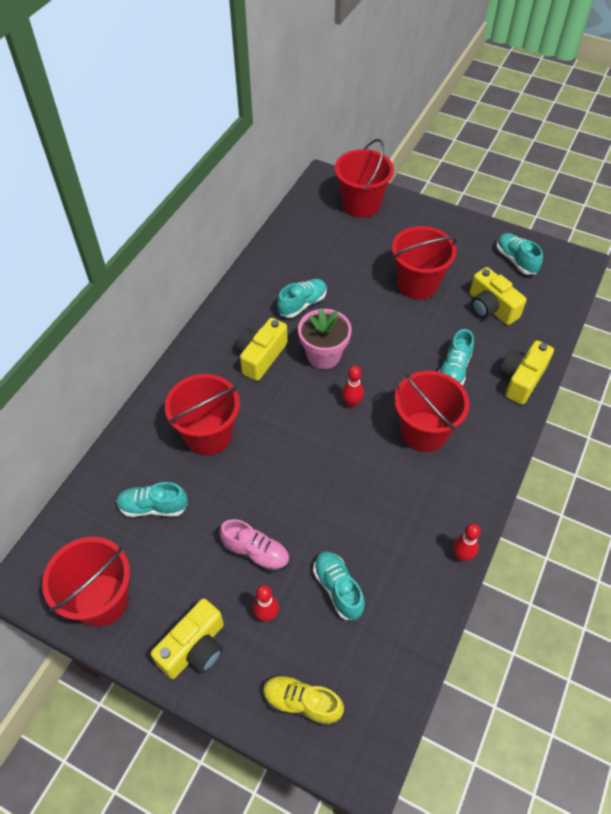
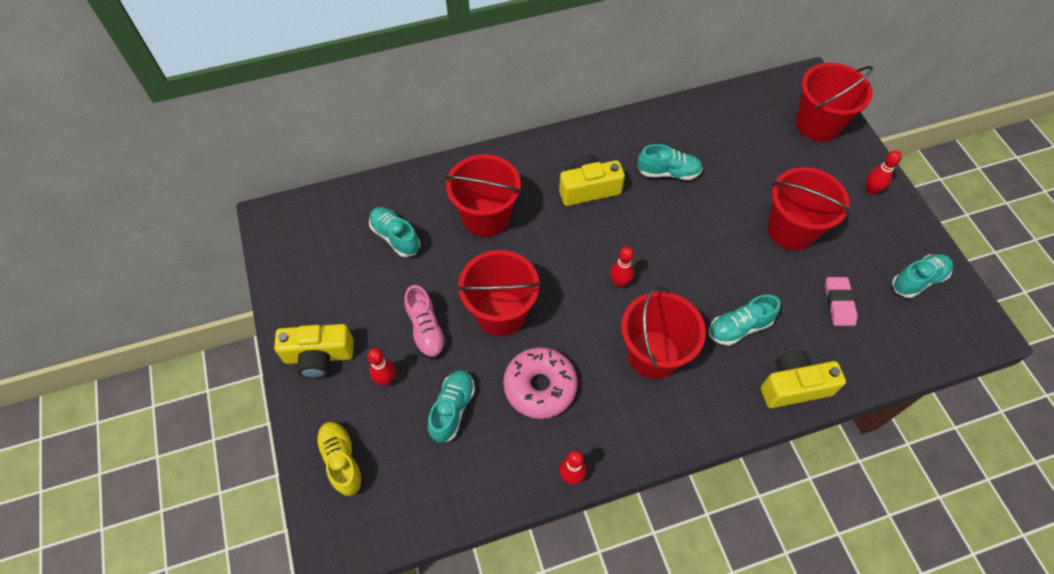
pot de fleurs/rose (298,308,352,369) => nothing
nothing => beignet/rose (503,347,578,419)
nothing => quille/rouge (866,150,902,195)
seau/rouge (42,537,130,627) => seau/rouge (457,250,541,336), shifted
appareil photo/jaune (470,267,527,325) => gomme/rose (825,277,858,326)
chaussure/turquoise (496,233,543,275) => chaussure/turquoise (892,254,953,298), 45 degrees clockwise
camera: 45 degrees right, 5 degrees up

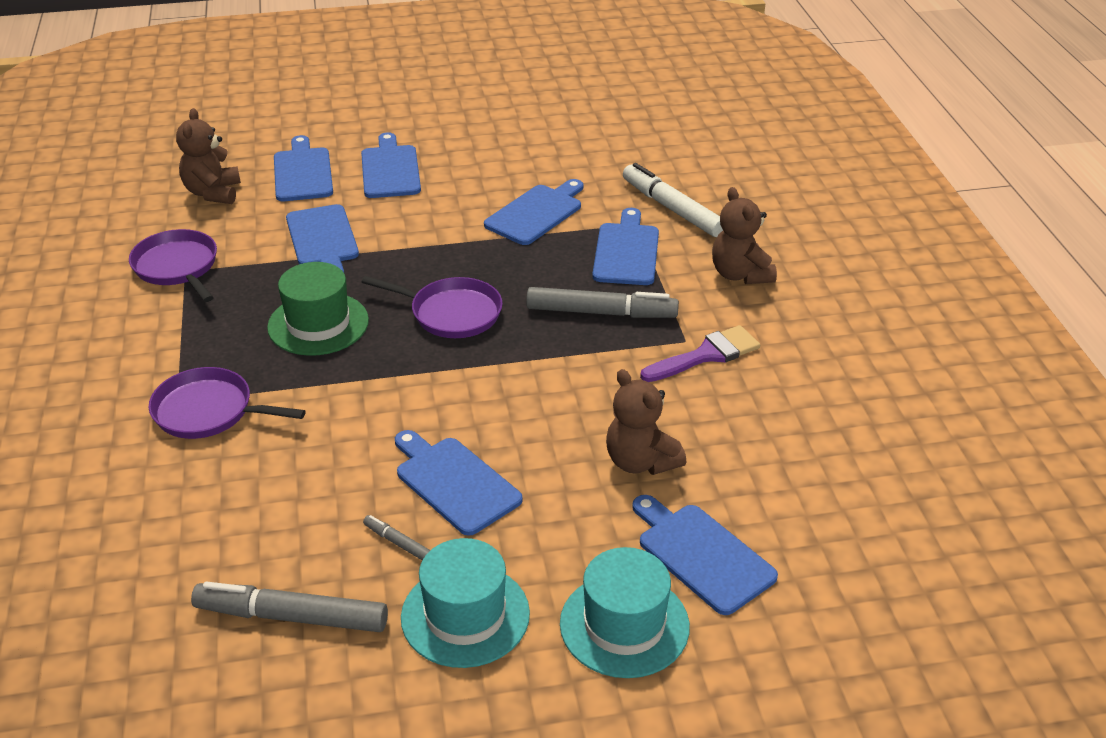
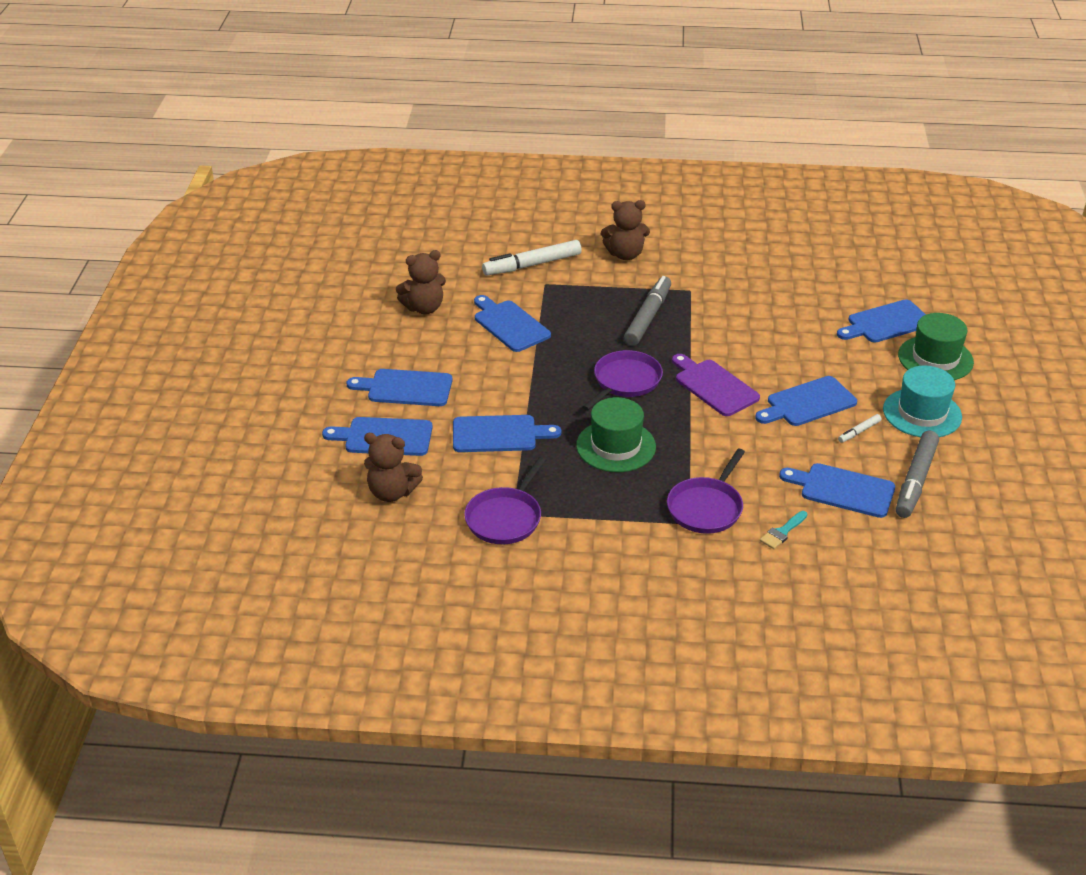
pinceau/violet (640,325,760,382) => nothing
nothing => planche à découper/violet (672,354,760,416)
nothing => pinceau/turquoise (760,511,807,549)
planche à découper/bleu (592,208,659,285) => planche à découper/bleu (779,463,895,518), shifted
ours en peluche/marron (606,369,686,475) => ours en peluche/marron (396,250,446,314), shifted
feutre/gris (363,515,430,560) => feutre/blanc (838,414,882,443)
chapeau/turquoise (560,547,690,678) => chapeau/vert (898,313,974,380)
poêle/violet (129,229,217,302) => poêle/violet (464,457,546,544), 45 degrees counterclockwise
camera: 75 degrees left, 0 degrees up

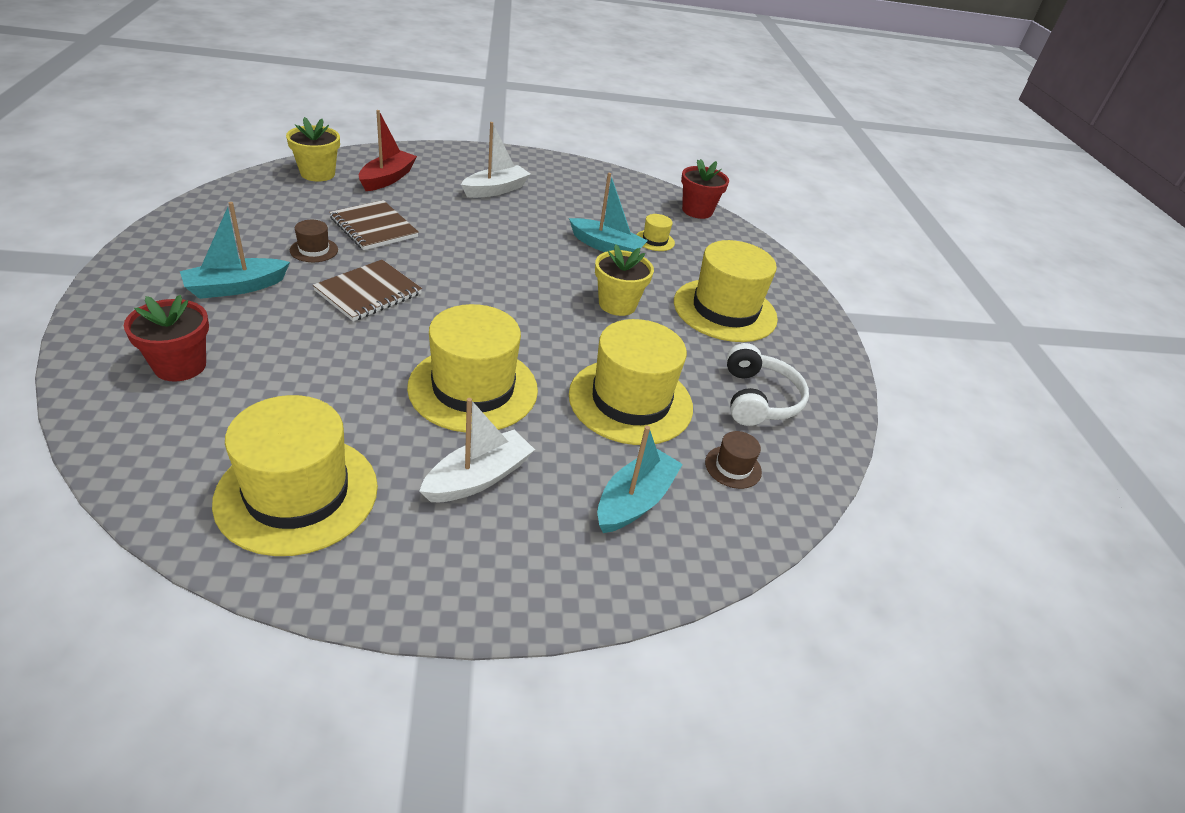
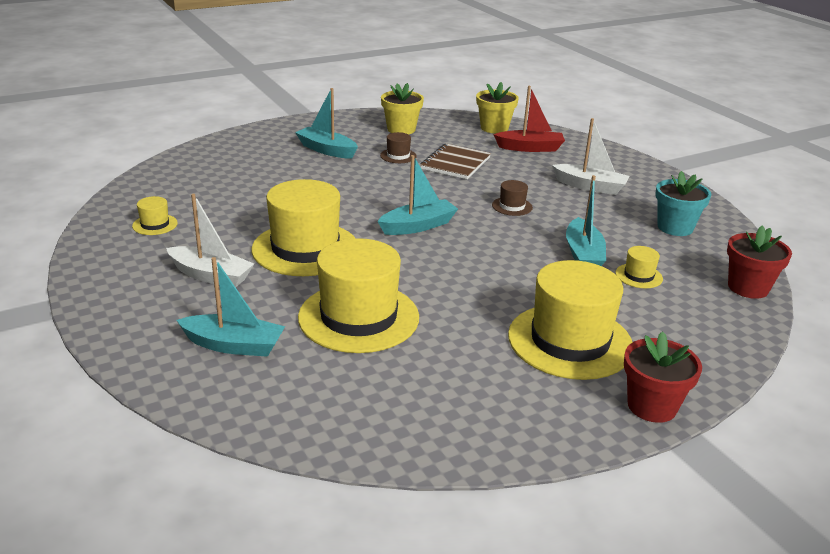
carnet/marron (313,260,422,321) => nothing
casque audio/blanc (726,343,809,426) => nothing
nothing => bateau/turquoise (377,155,458,235)
nothing => pot de fleurs/turquoise (655,171,711,236)
pot de fleurs/rouge (124,295,209,381) => pot de fleurs/rouge (624,331,702,423), shifted
pot de fleurs/jaune (595,244,654,316) => pot de fleurs/jaune (381,83,424,134), shifted
chapeau/marron (705,431,762,489) => chapeau/marron (492,180,533,216), shifted
chapeau/jaune (212,395,378,556) => chapeau/jaune (132,196,178,235), x0.43
camera: 70 degrees right, 10 degrees down

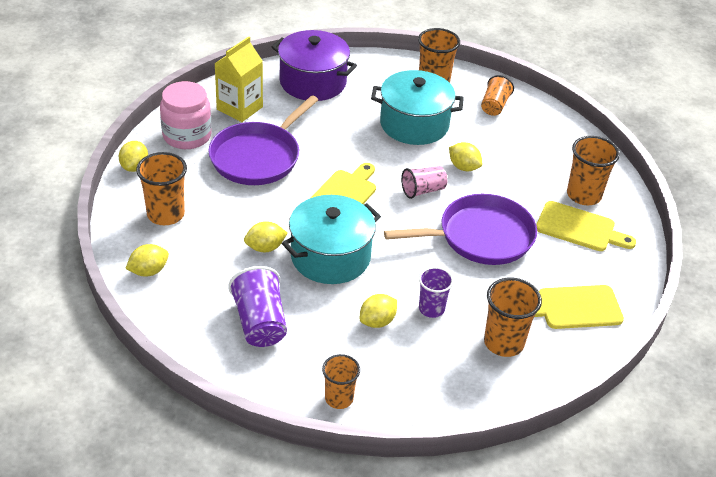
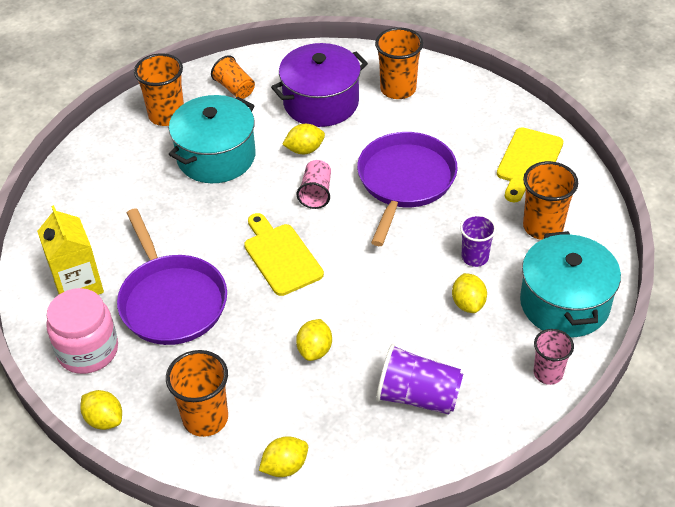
planche à découper/jaune (536,201,636,251) => nothing
marmite/violet (272,30,357,101) => marmite/violet (271,43,368,127), shifted
marmite/turquoise (282,195,381,284) => marmite/turquoise (520,231,621,337), shifted
gobelet/orange (322,354,360,409) => gobelet/rose (534,329,574,385)
citron/jaune (125,244,169,276) => citron/jaune (259,436,308,477), 60 degrees clockwise
camera: 55 degrees left, 5 degrees up

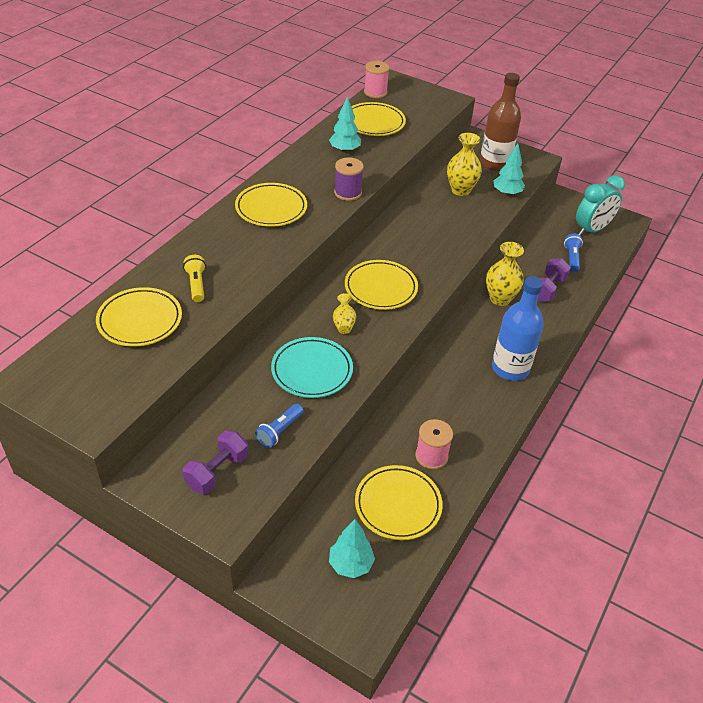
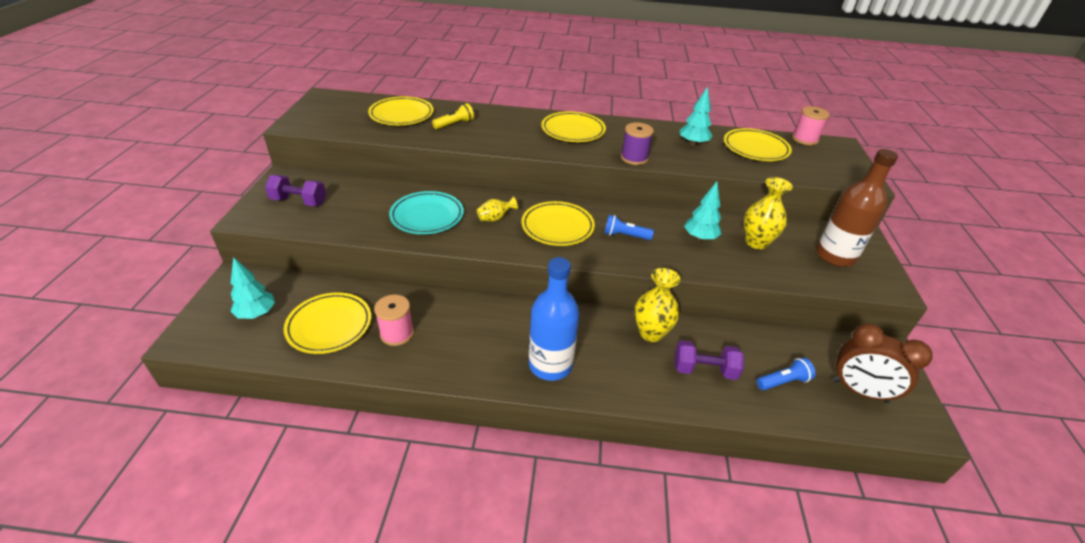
lampe de poche/bleu (255,404,303,448) => lampe de poche/bleu (605,215,654,240), shifted
arbre/turquoise (493,144,525,196) => arbre/turquoise (684,181,721,241), shifted
réveil/turquoise (576,175,625,236) => réveil/marron (832,323,932,403)
camera: 65 degrees right, 5 degrees down

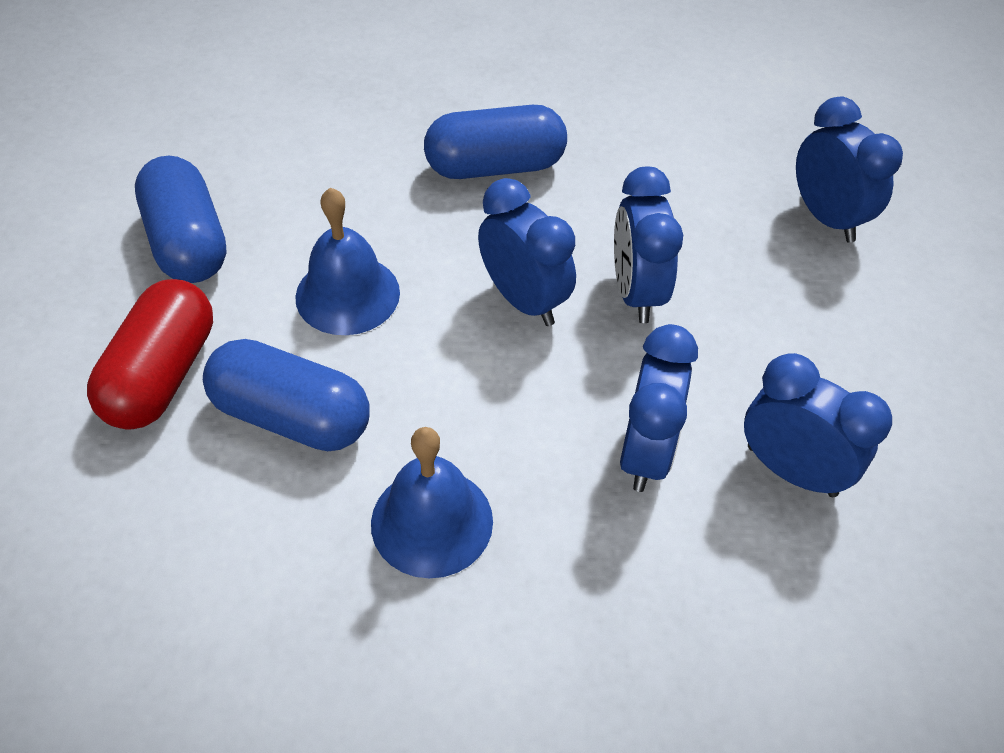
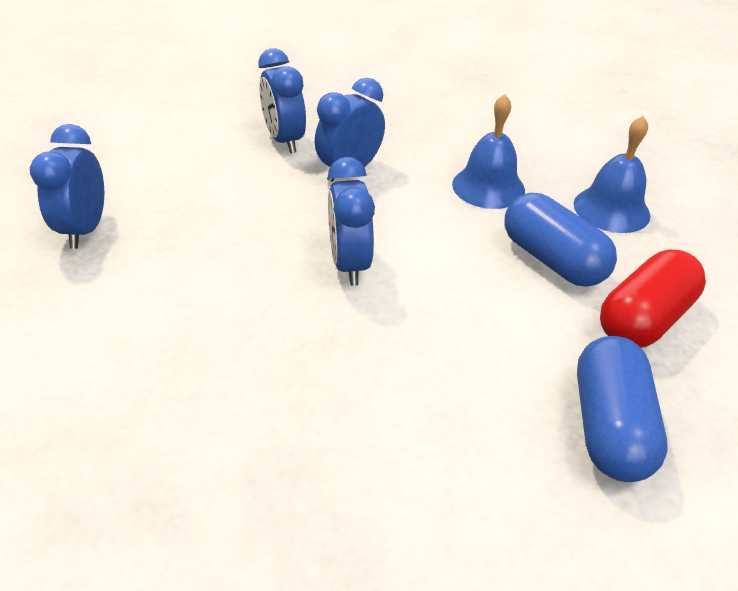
gélule/bleu (424,105,567,179) => nothing
réveil/bleu (614,166,683,323) => nothing
cloche/bleu (295,187,400,335) => cloche/bleu (574,116,650,233), shifted
camera: 150 degrees left, 10 degrees down

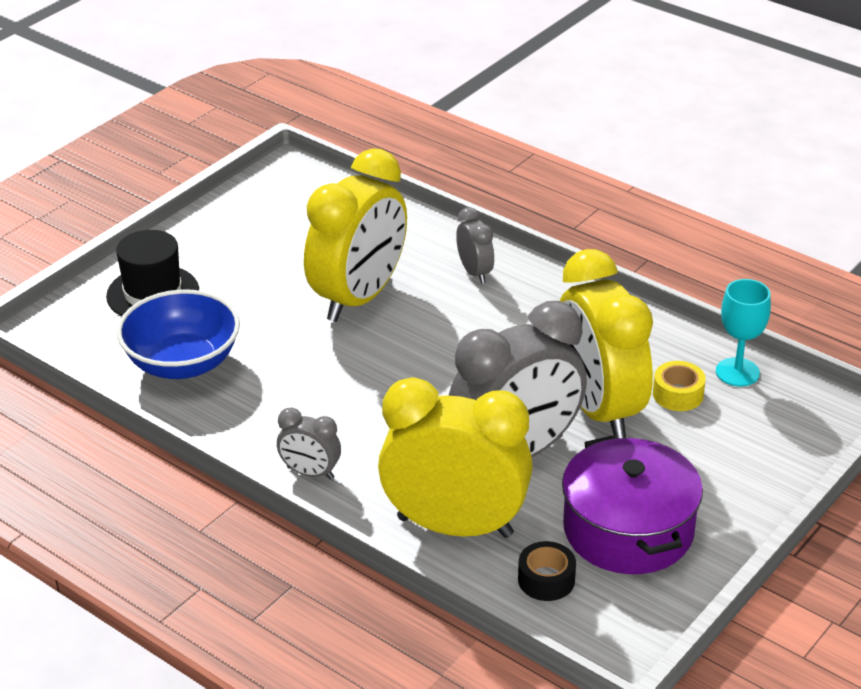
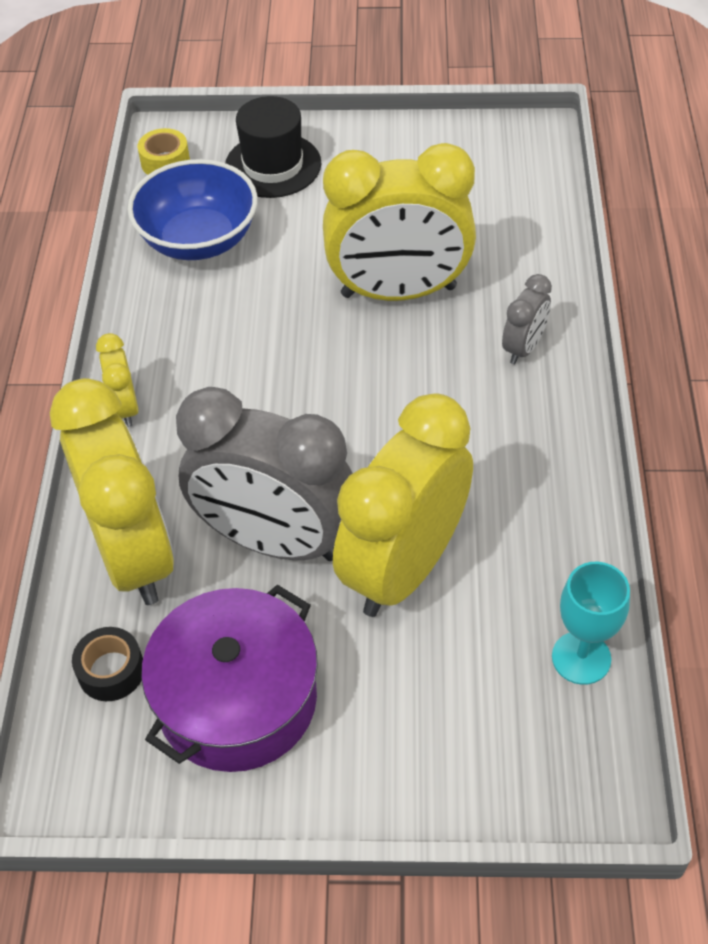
ruban adhésif/jaune (653,361,706,411) => ruban adhésif/jaune (137,128,190,175), shifted
réveil/gris (277,408,341,480) => réveil/jaune (96,333,139,427)
camera: 55 degrees right, 15 degrees up

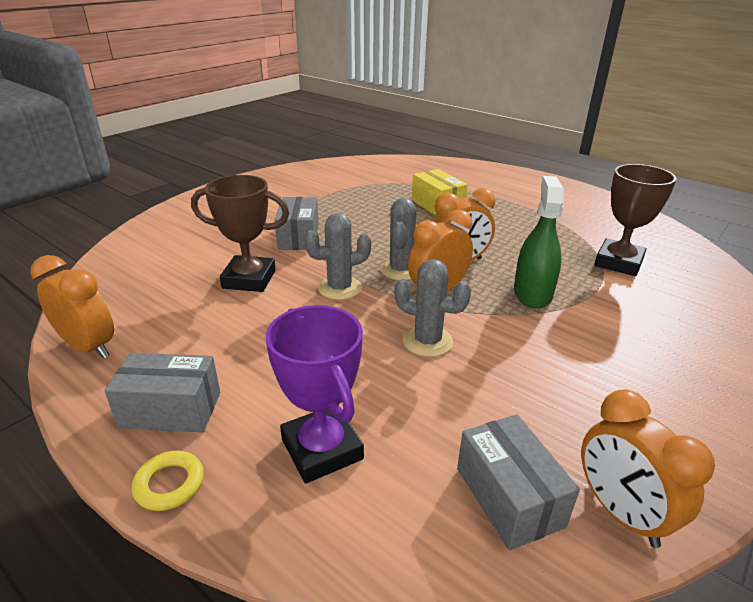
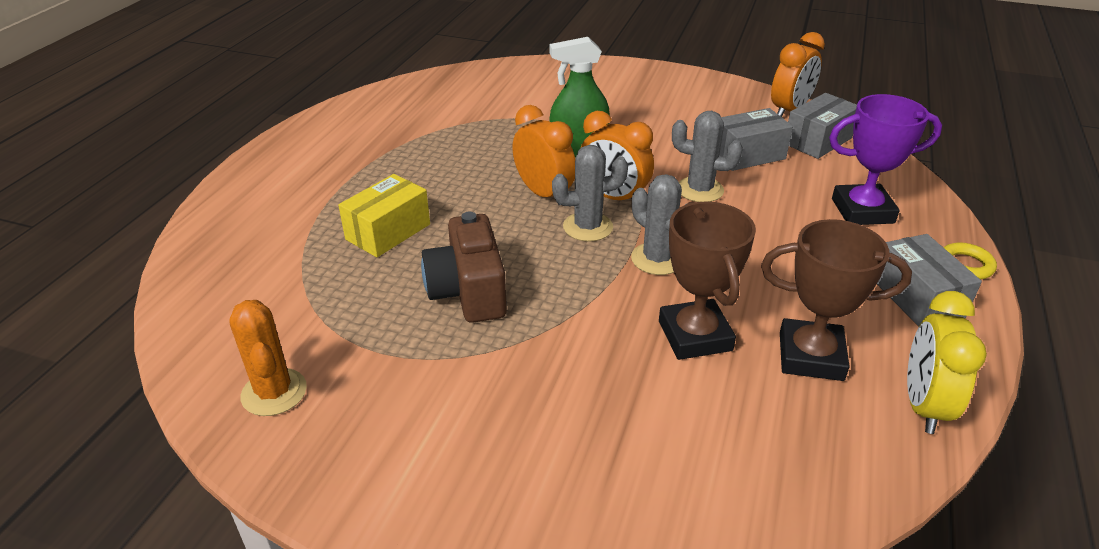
nothing => cactus/orange (229,300,307,416)
nothing => appareil photo/marron (421,212,507,323)
boîte/gris (275,197,319,250) => boîte/gris (719,108,793,171), shifted
trophée/marron (594,164,676,276) => trophée/marron (761,219,912,381), shifted
réveil/orange (30,255,114,359) => réveil/jaune (907,291,987,434)
trophée/violet (266,305,364,483) => trophée/violet (829,94,942,225), 45 degrees clockwise
cactus/gris (395,259,471,357) => cactus/gris (672,111,743,202), 75 degrees counterclockwise
camera: 110 degrees left, 5 degrees up

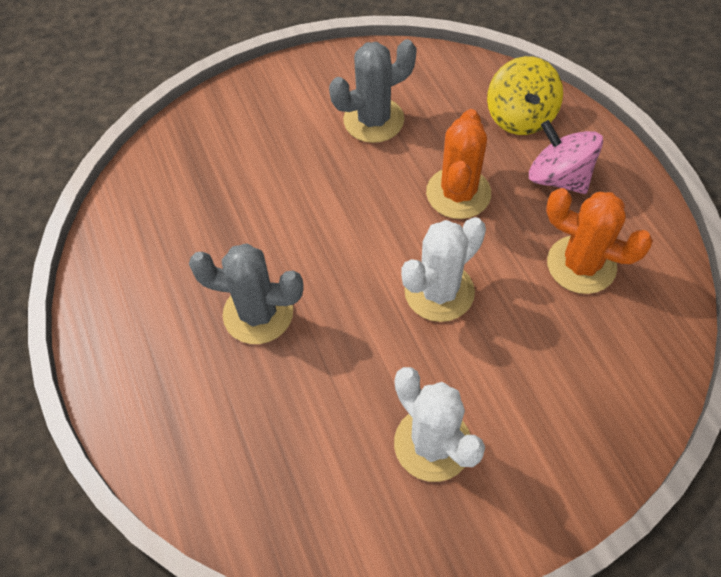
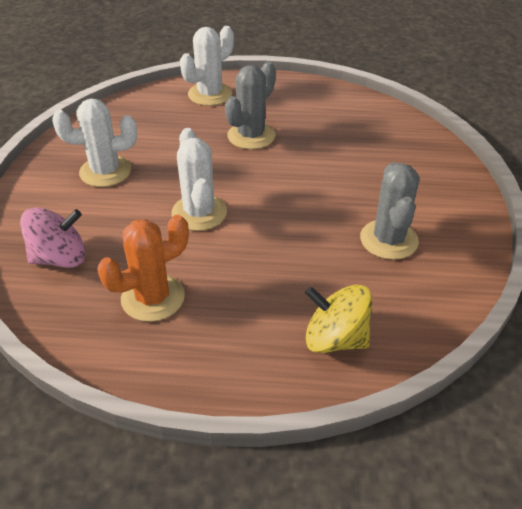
cactus/orange (426,109,491,219) => nothing
nothing => cactus/blanc (180,26,234,106)
toupie/rose (529,120,603,194) => toupie/rose (20,207,85,268), shifted
camera: 115 degrees right, 15 degrees down

